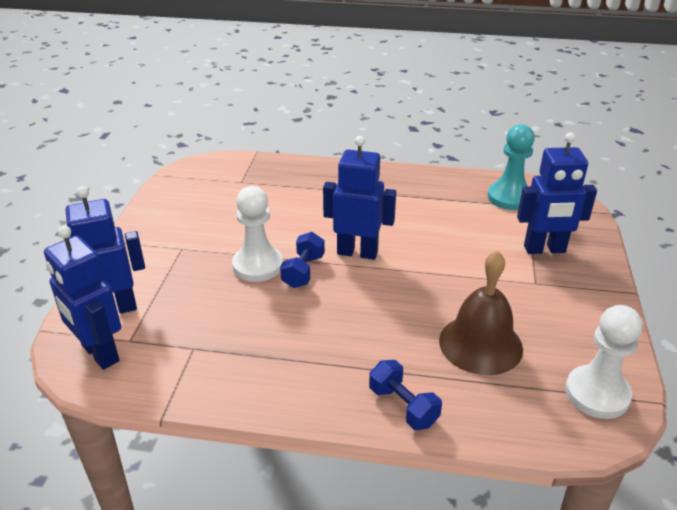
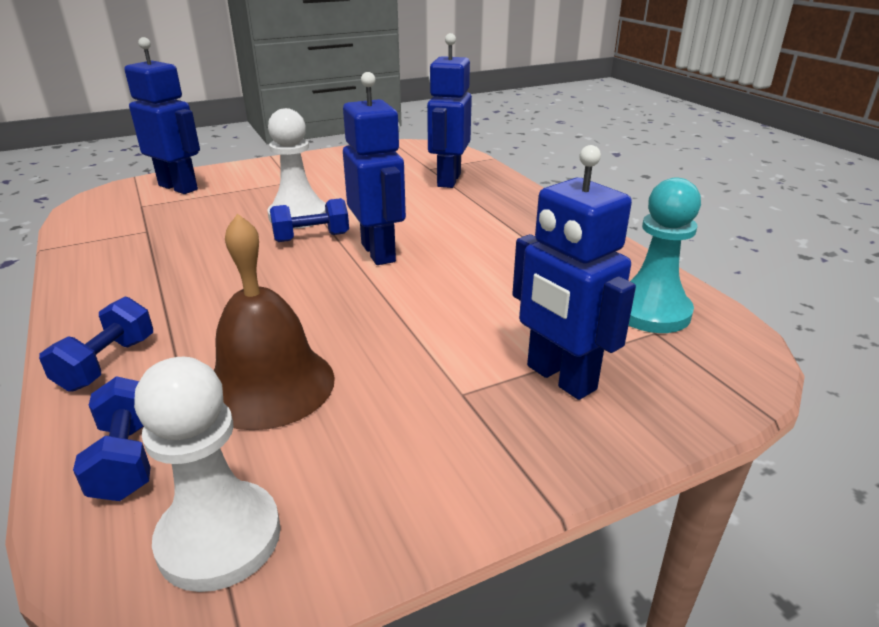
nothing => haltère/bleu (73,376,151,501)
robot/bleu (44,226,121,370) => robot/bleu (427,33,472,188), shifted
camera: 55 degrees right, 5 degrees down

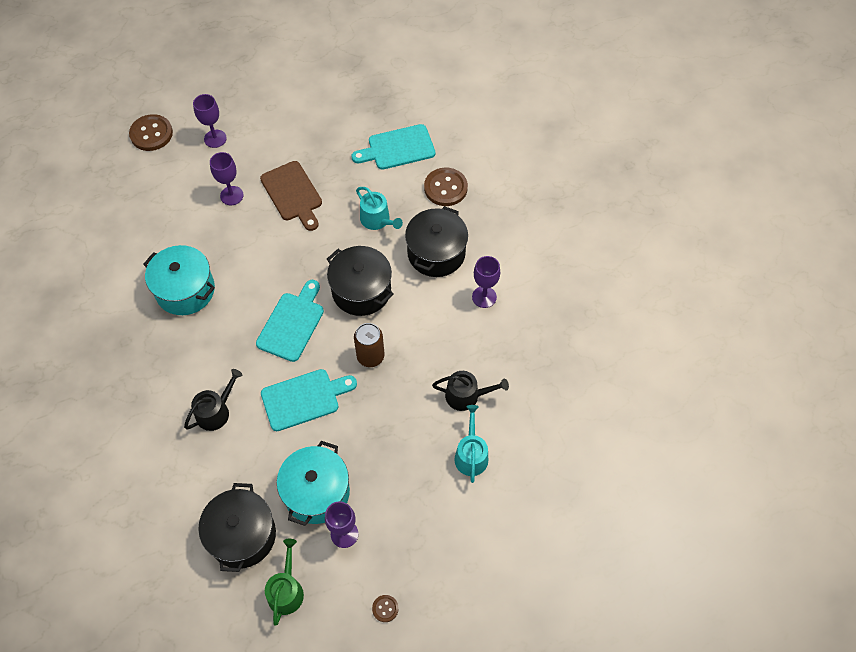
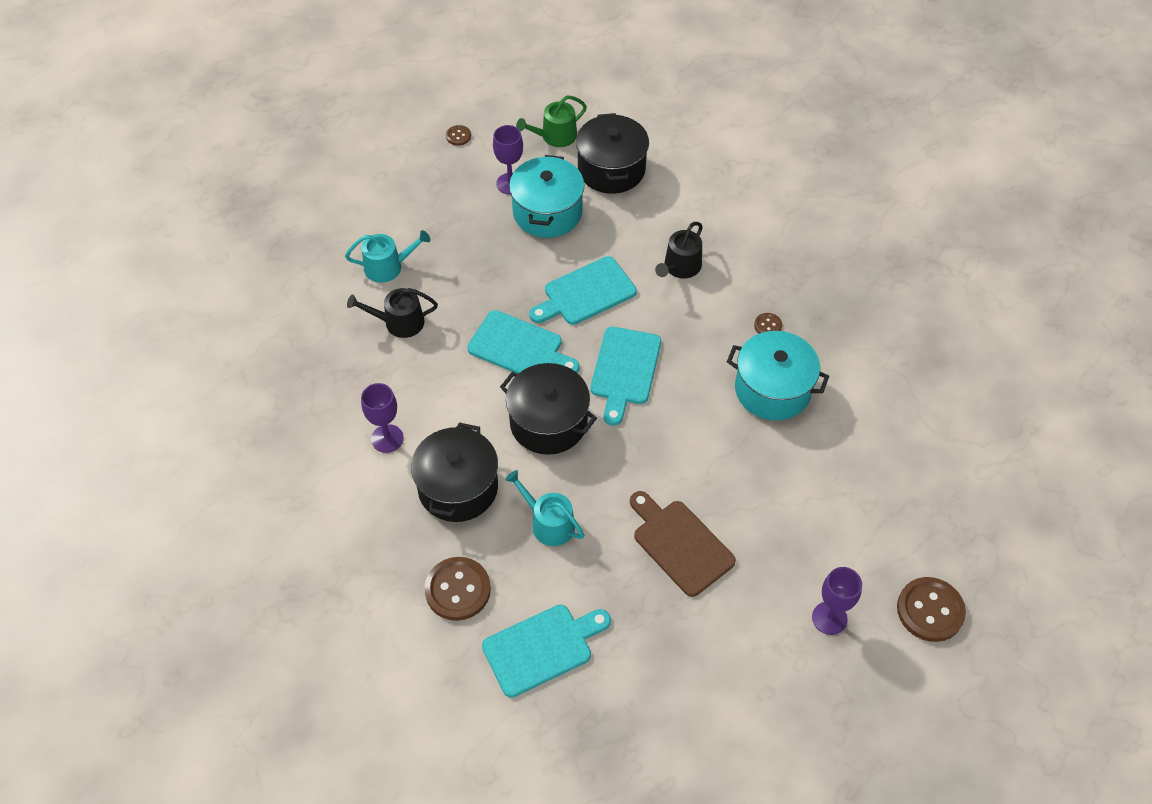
verre à pied/violet (210,152,244,205) => nothing
nothing => bouton/marron (754,313,782,334)
canette/marron (354,323,385,367) => planche à découper/turquoise (467,310,580,374)
arrosoir/vert (265,539,304,626) => arrosoir/vert (516,95,587,147), 60 degrees clockwise
arrosoir/turquoise (454,405,488,483) => arrosoir/turquoise (345,230,431,283), 90 degrees counterclockwise
camera: 170 degrees right, 5 degrees down

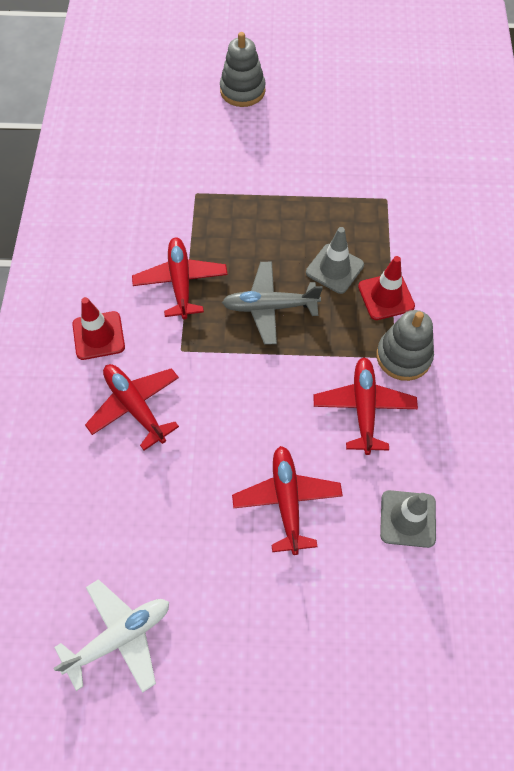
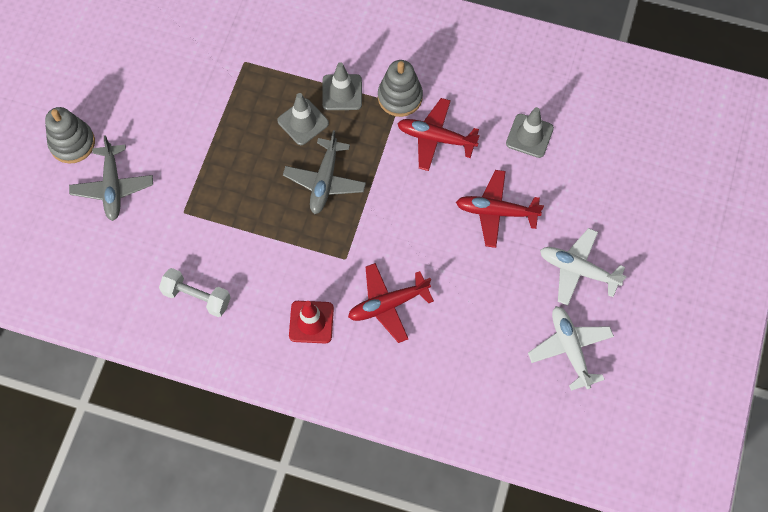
avion/rouge (132,237,228,319) => nothing
nothing => avion/gris (69,135,153,221)
nothing => haltère/blanc (159,268,231,317)
nothing => avion/blanc (540,228,627,306)
cône de chantier/rouge (358,256,415,320) => cône de chantier/gris (322,62,362,110)
camera: 75 degrees left, 5 degrees up

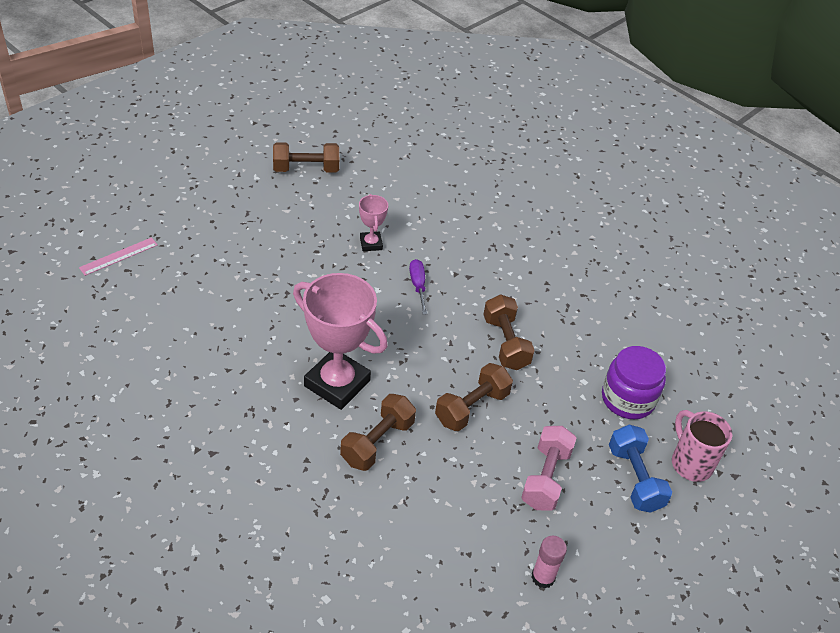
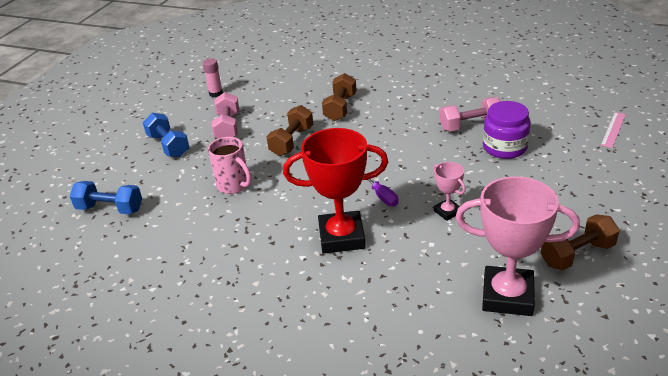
haltère/marron (483,294,535,370) => nothing
nothing => haltère/bleu (70,181,142,214)
nothing => trophée/rouge (283,128,388,254)
nothing => haltère/rose (440,97,501,131)
trophée/rose (293,273,388,410) => trophée/rose (455,176,580,316), shifted
bocal/violet (602,346,666,419) => bocal/violet (483,101,531,159), shifted
tasse/rose (672,410,733,482) => tasse/rose (208,137,252,194), shifted
camera: 165 degrees right, 10 degrees down

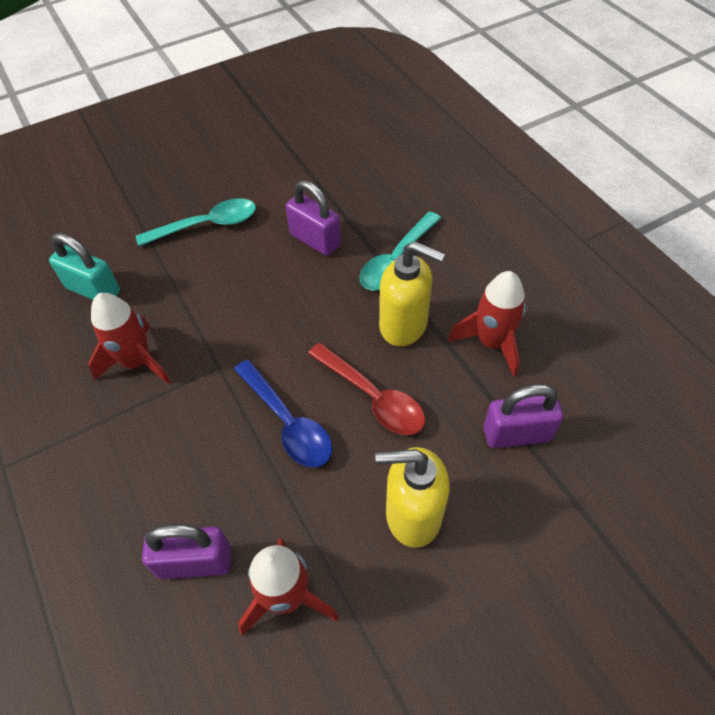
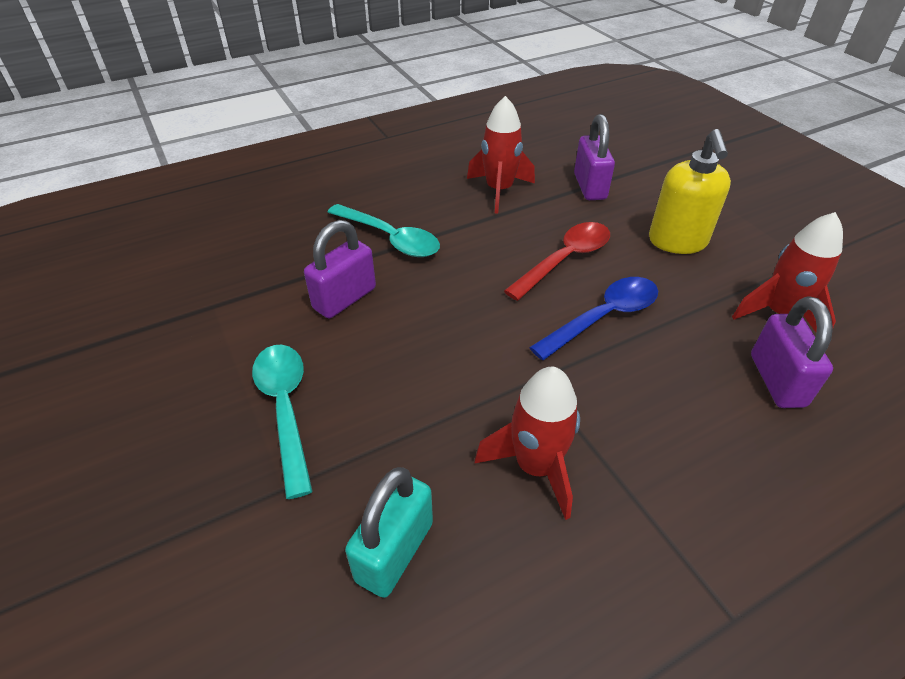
distributeur de savon/jaune (379,241,445,346) => nothing
camera: 90 degrees left, 10 degrees down

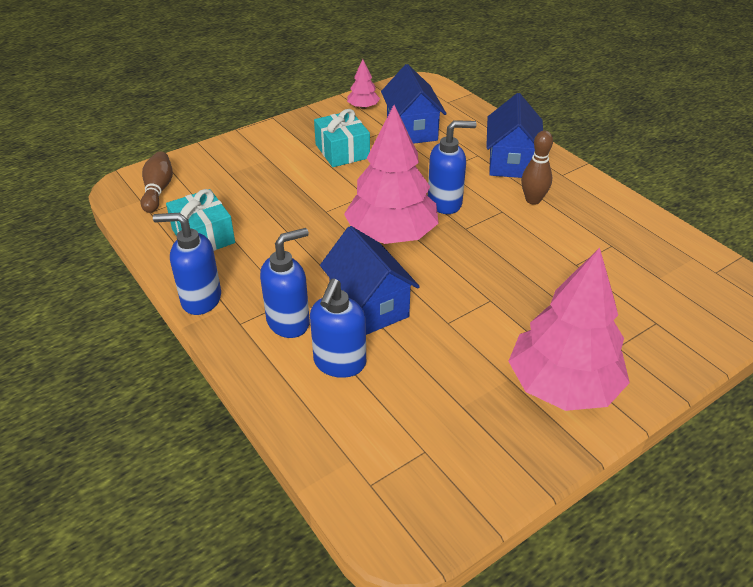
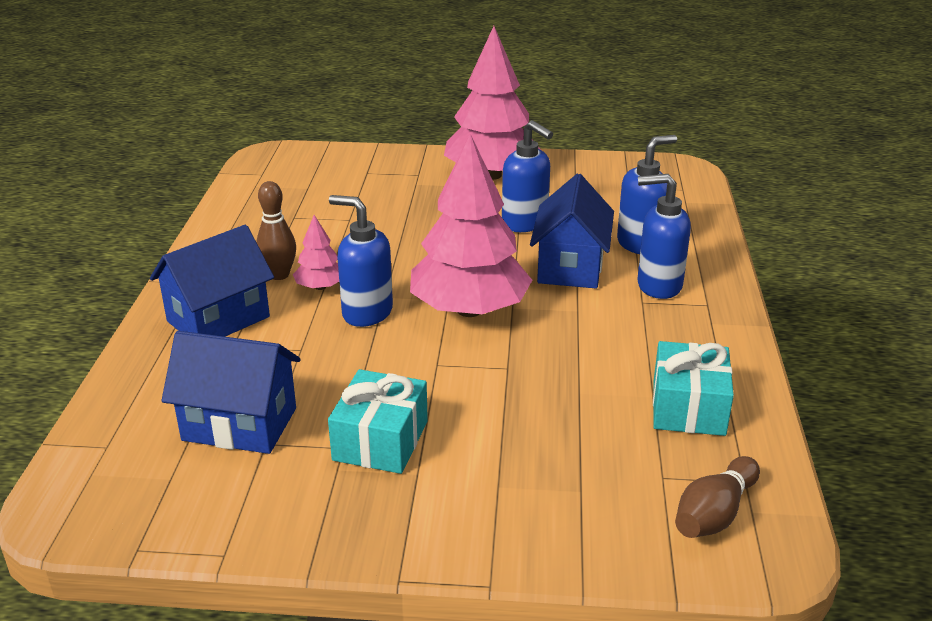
distributeur de savon/bleu (153,213,221,315) => distributeur de savon/bleu (502,120,553,232), shifted
arbre/rose (347,59,380,109) => arbre/rose (293,215,339,290), shifted
maison/bleu (381,64,447,144) => maison/bleu (162,331,301,454), 75 degrees clockwise
camera: 140 degrees left, 10 degrees down

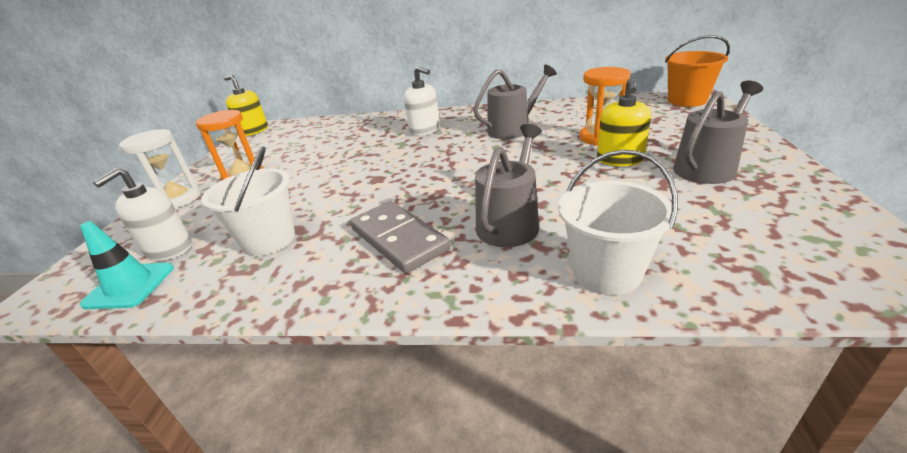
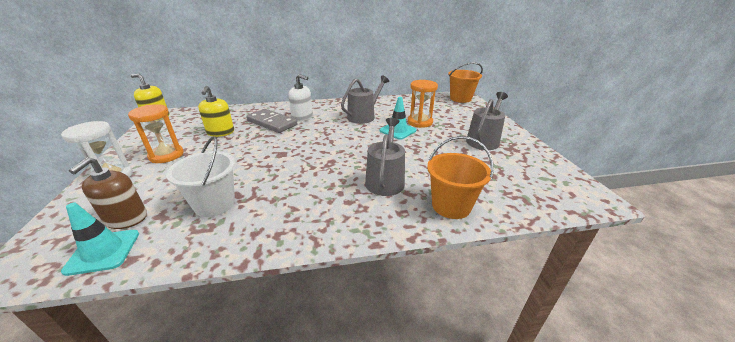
nothing => cône de chantier/turquoise (380,97,416,140)
domino/gris (350,201,451,273) => domino/gris (246,109,297,133), shifted
distributeur de savon/jaune (597,78,651,166) => distributeur de savon/jaune (198,86,234,137), shifted
distributeur de savon/blanc (93,168,192,261) => distributeur de savon/marron (69,157,147,229)
seau/blanc (558,149,678,295) => seau/orange (427,136,494,219)
camera: 20 degrees left, 0 degrees up

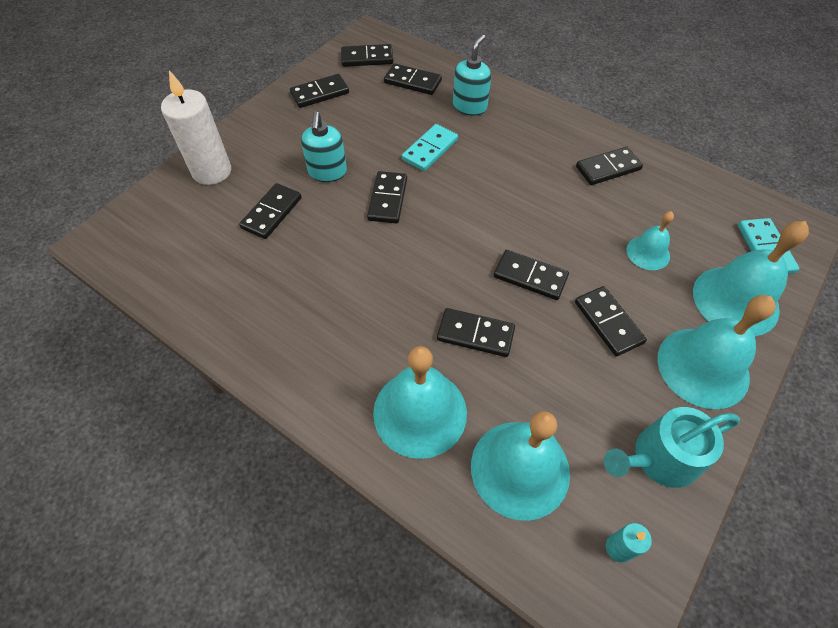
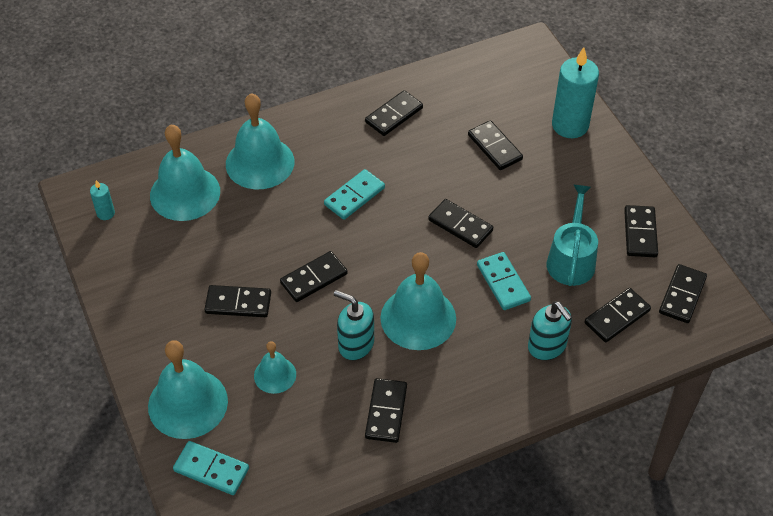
nothing => domino/turquoise (324,169,385,220)
distributeur de savon/turquoise (301,112,347,182) => distributeur de savon/turquoise (334,290,374,360), shifted
domino/noir (437,308,515,357) => domino/noir (365,90,423,136), shifted
arrosoir/turquoise (604,407,740,488) => arrosoir/turquoise (547,184,598,286), shifted
cloche/turquoise (657,295,776,409) => cloche/turquoise (381,252,456,350), shifted
bougie/blanc (161,70,231,185) => bougie/turquoise (552,47,599,138)
camera: 120 degrees right, 5 degrees down

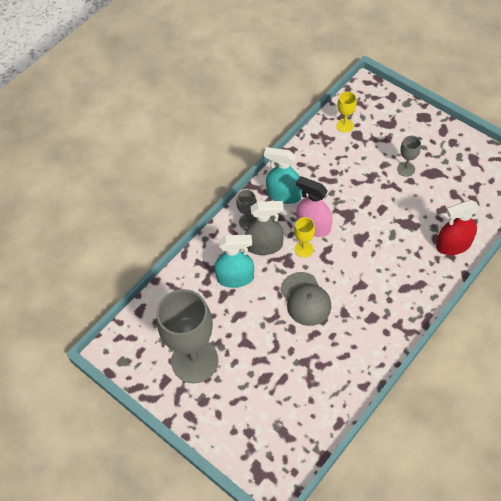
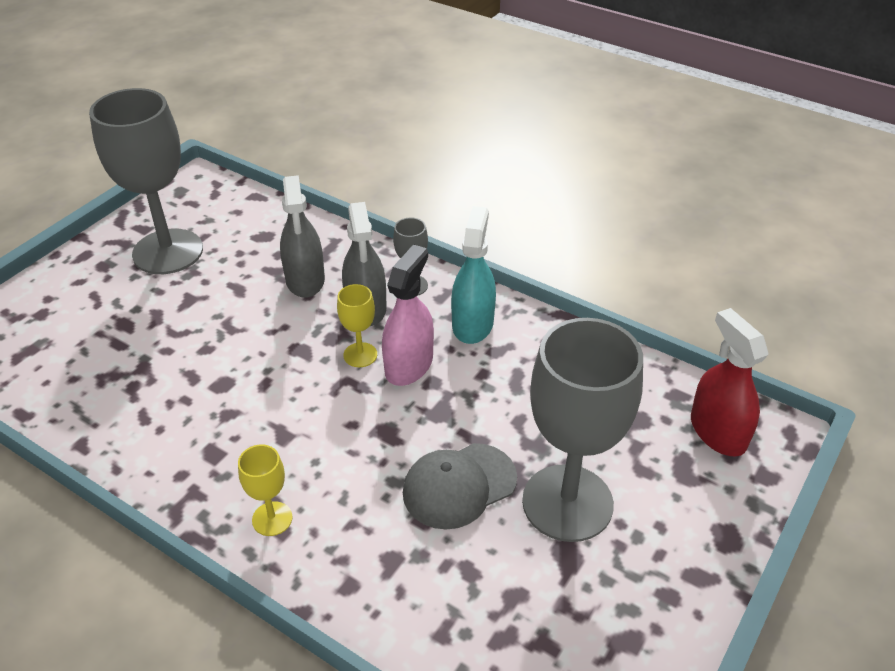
casquette/gris (280,272,331,326) => casquette/gris (403,443,517,530), shifted
verre à pied/jaune (336,92,357,133) => verre à pied/jaune (238,444,293,536), shifted
vaporisateur/rouge (436,200,480,255) => vaporisateur/rouge (691,308,768,457), shifted
vaporisateur/turquoise (214,235,254,288) => vaporisateur/gris (280,175,325,298)
verre à pied/gris (397,136,421,177) => verre à pied/gris (522,318,643,542), x2.30
camera: 80 degrees right, 15 degrees down

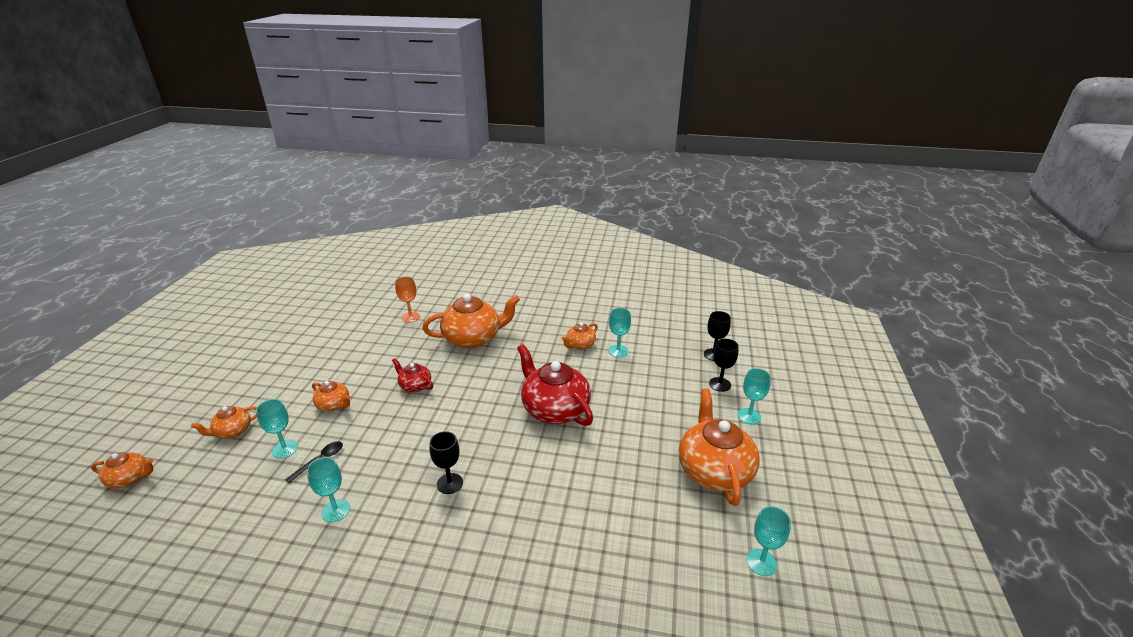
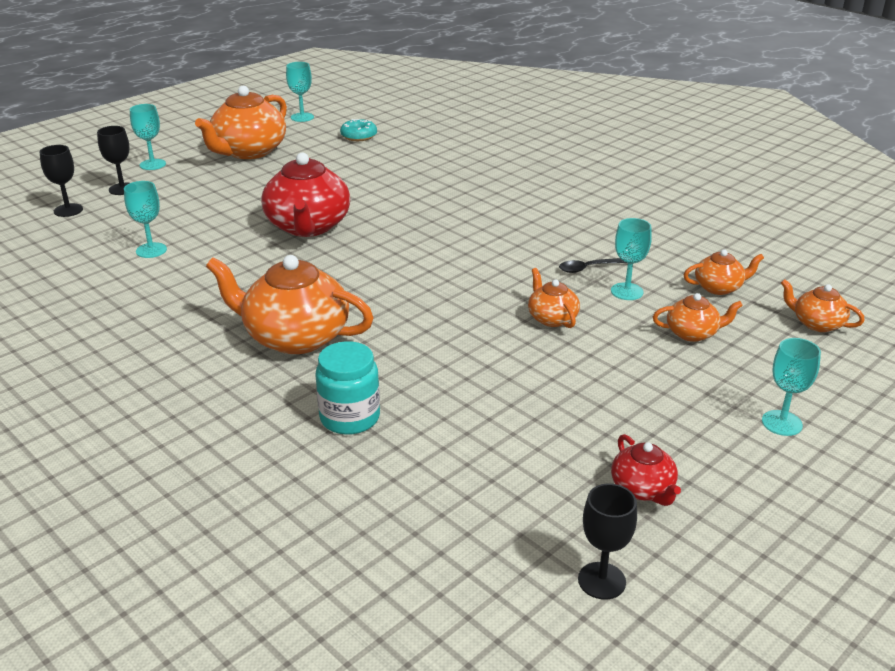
nothing => beignet/turquoise (340,119,377,141)
verre à pied/turquoise (307,457,350,522) => verre à pied/turquoise (762,338,821,436), shifted
théière/rouge (392,358,433,392) => théière/rouge (611,434,681,506), shifted
verre à pied/noir (430,431,463,494) => verre à pied/noir (578,483,637,600), shifted
théière/orange (561,322,598,350) => théière/orange (684,249,764,295), shifted
verre à pied/orange (395,277,420,323) => bocal/turquoise (315,341,380,435)
camera: 145 degrees left, 0 degrees up

